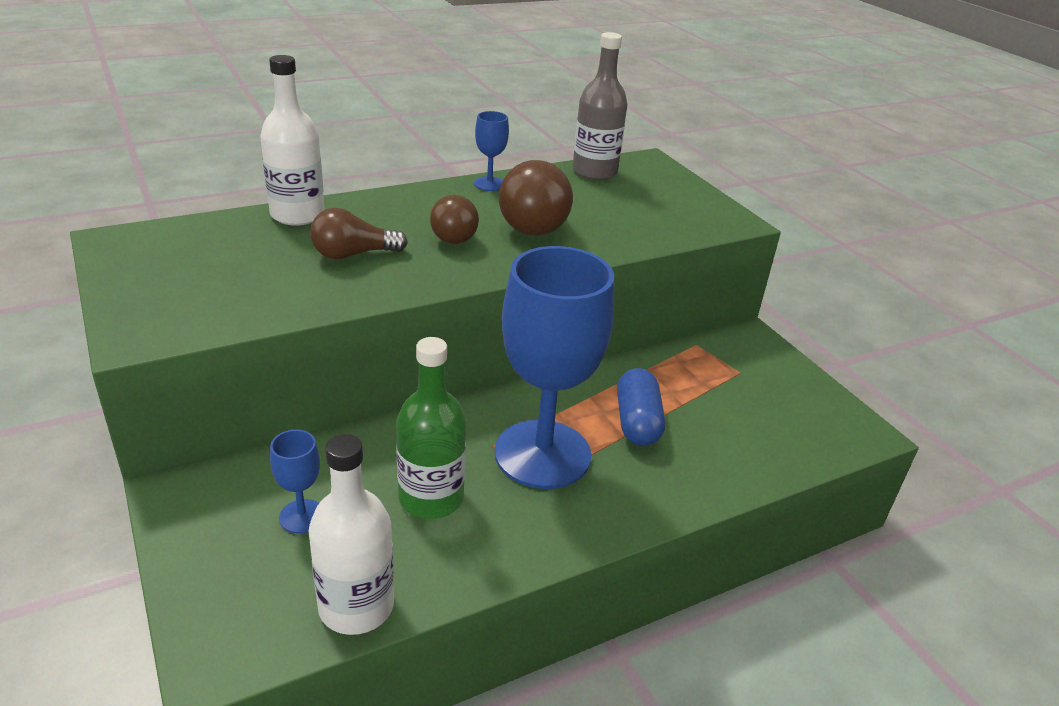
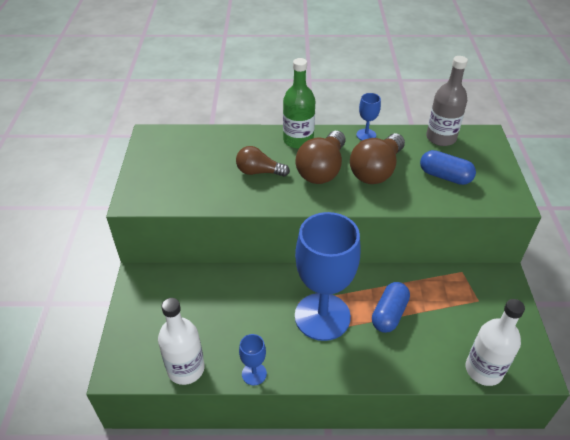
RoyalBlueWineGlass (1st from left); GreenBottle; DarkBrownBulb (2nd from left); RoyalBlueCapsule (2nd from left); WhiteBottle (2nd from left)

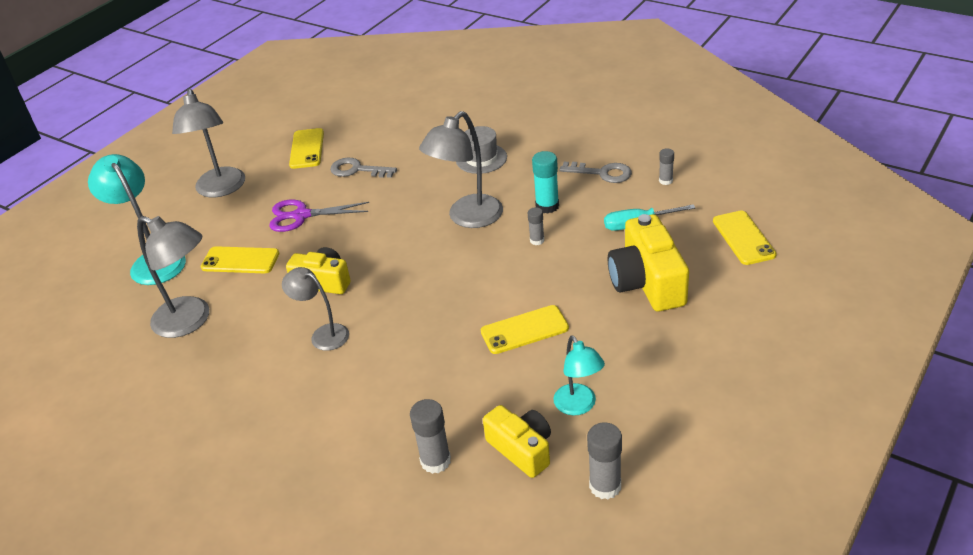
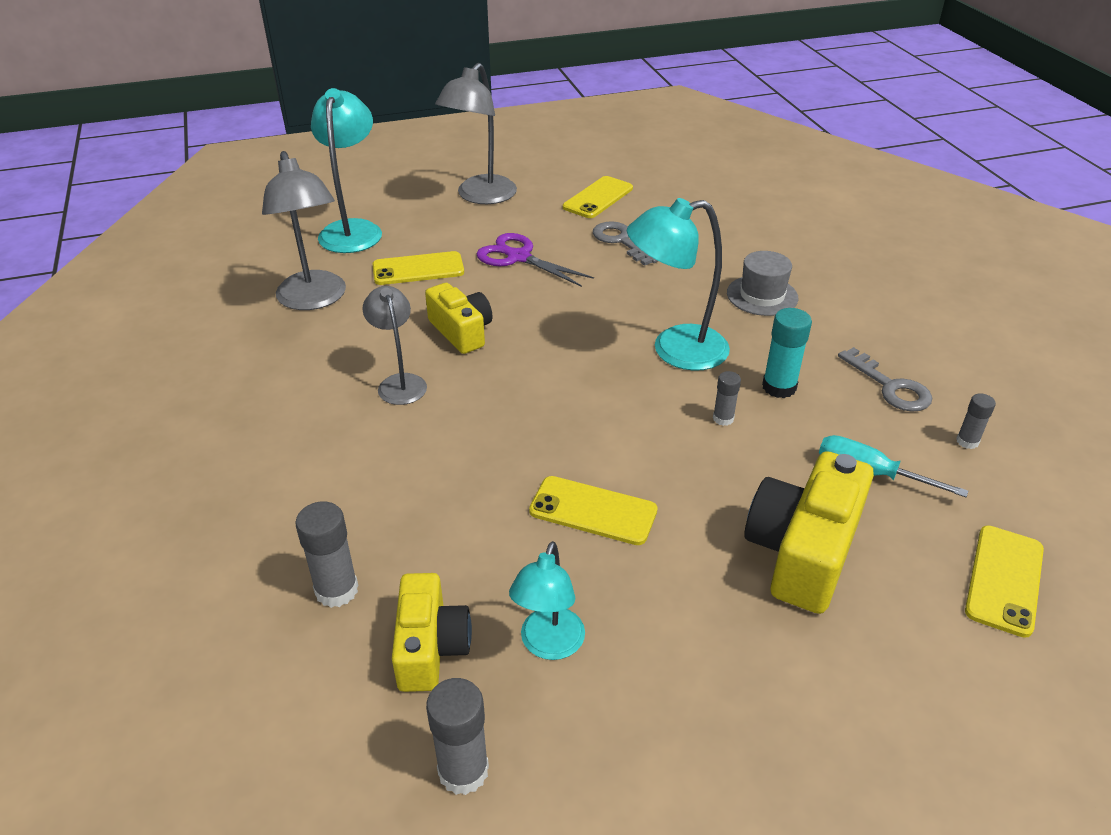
GoldenMobilePhone (1st from left); TurquoiseLamp (3rd from left)

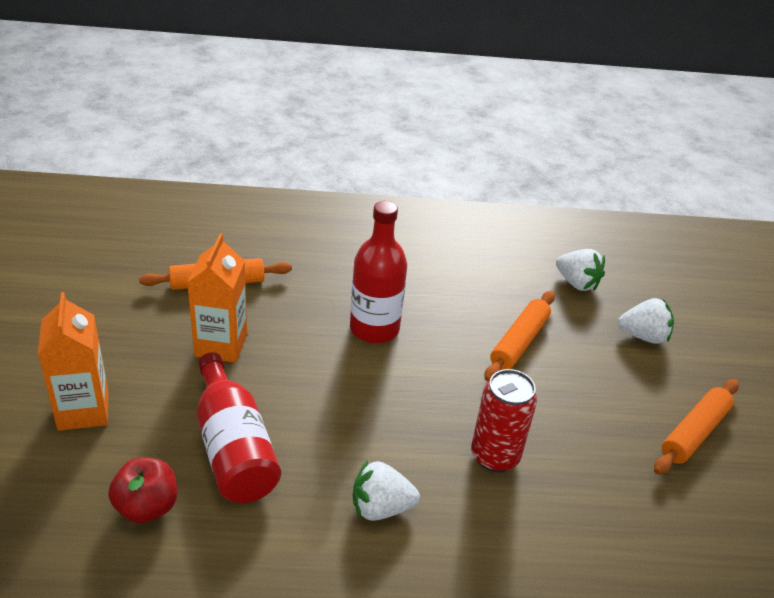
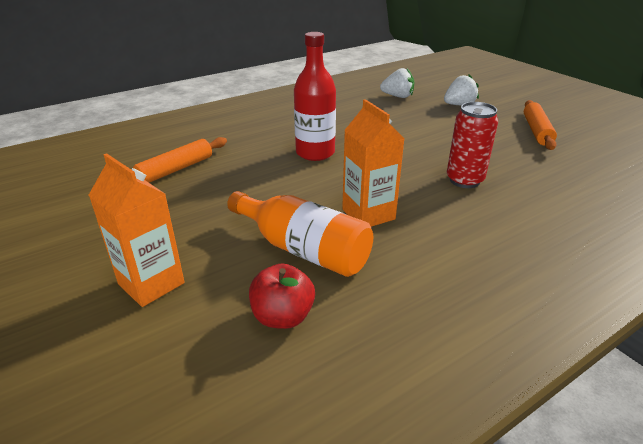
OrangeBottle; OrangeMilkCarton (2nd from left); WhiteToyStrawberry (1st from left in the first image); OrangePastryRoller (2nd from left in the first image)

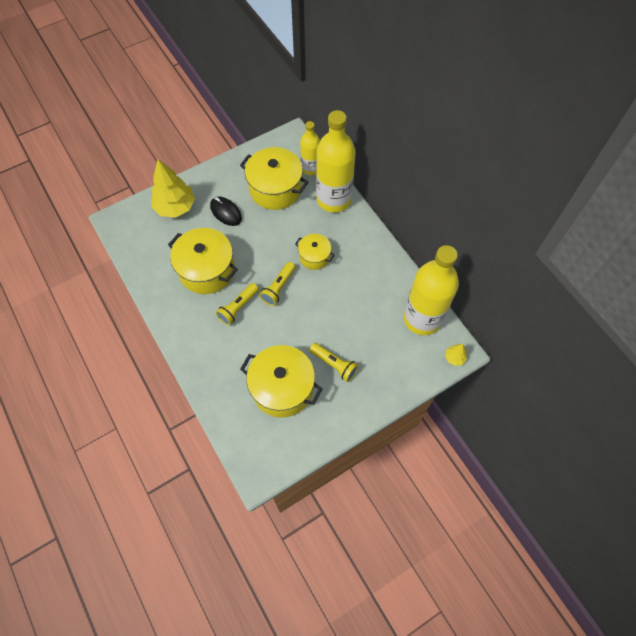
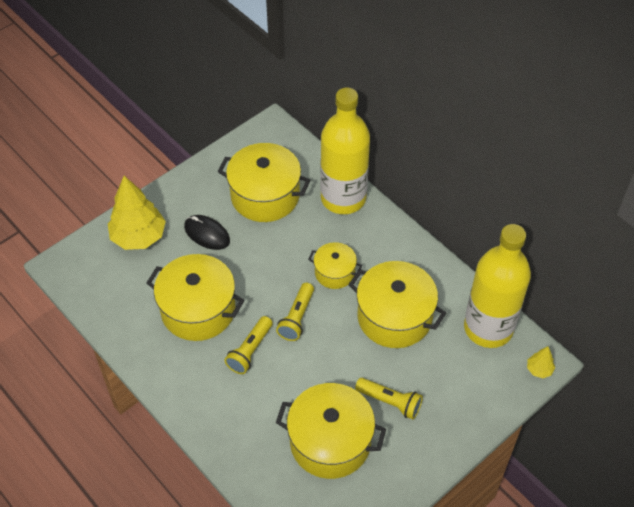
GoldenStockpot (5th from left); GoldenBottle (1st from left in the first image)

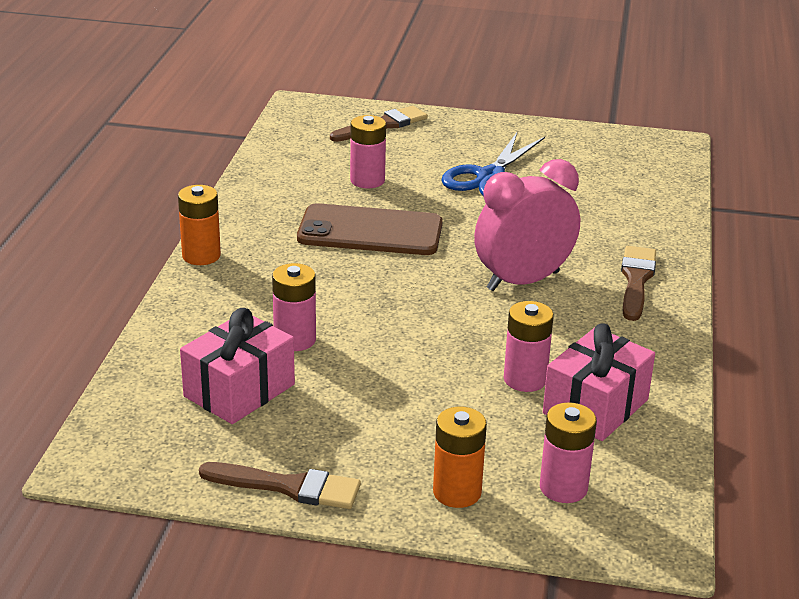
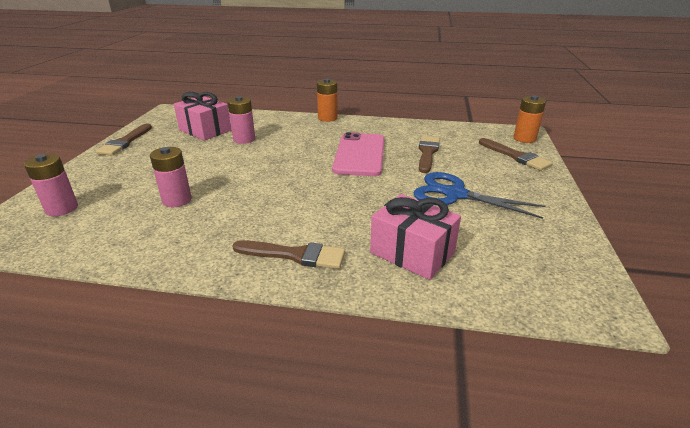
RosyMobilePhone; RosyWrappedGift (2nd from left); DarkBrownPaintBrush (3rd from left); OrangePowerCell (2nd from left); RosyBedsideClock

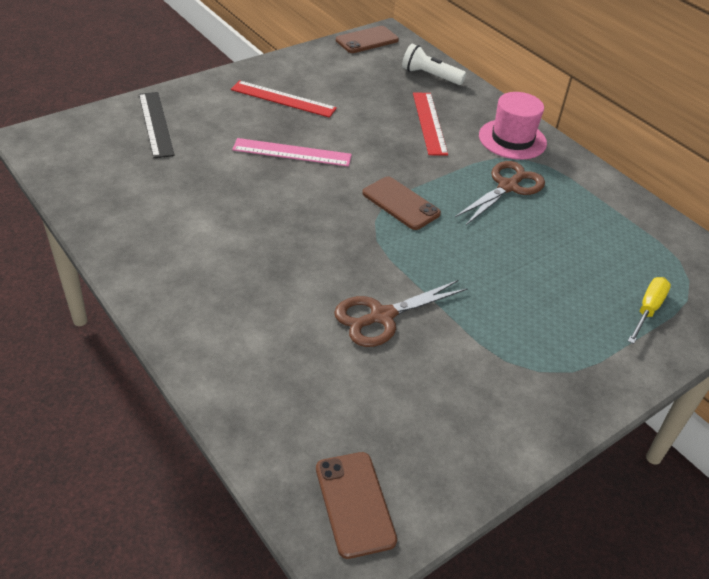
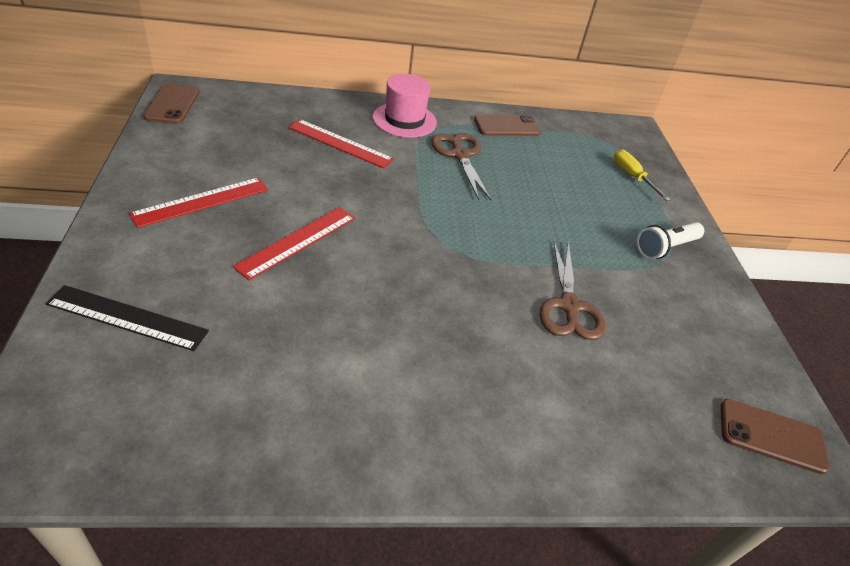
ScarletMeasuringStick (2nd from left); DarkBrownMobilePhone (2nd from left); WhitePocketTorch

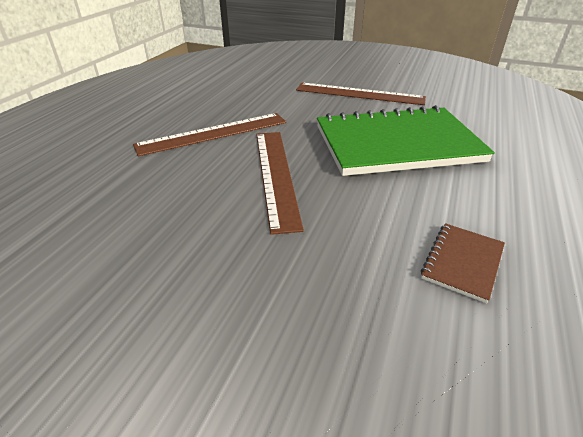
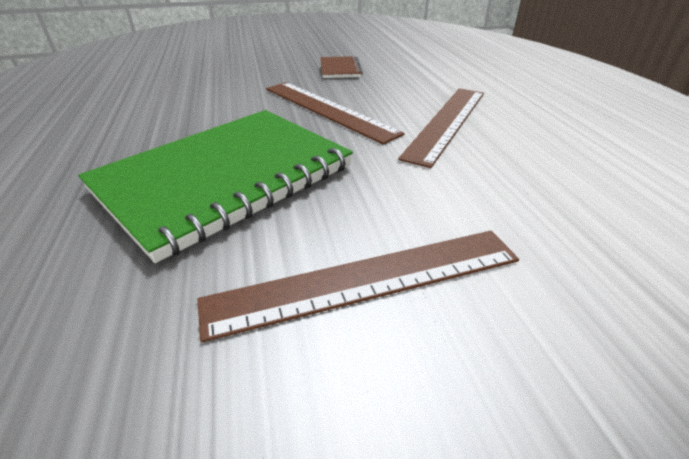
DarkBrownNotepad

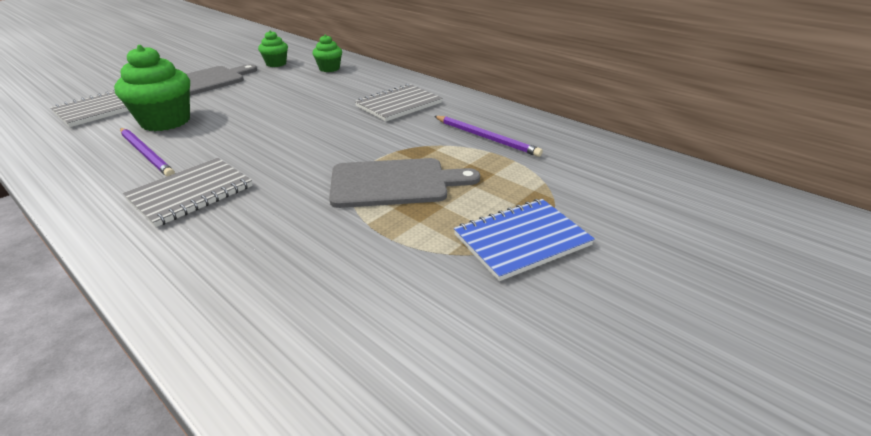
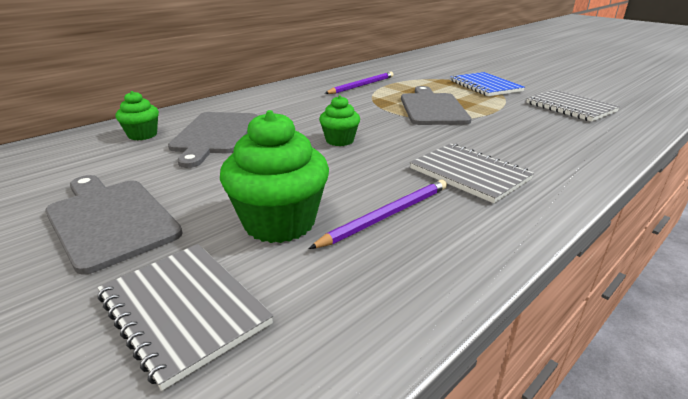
GrayChoppingBoard (2nd from left); GreenCupcake (3rd from left); GrayNotepad (3rd from left)

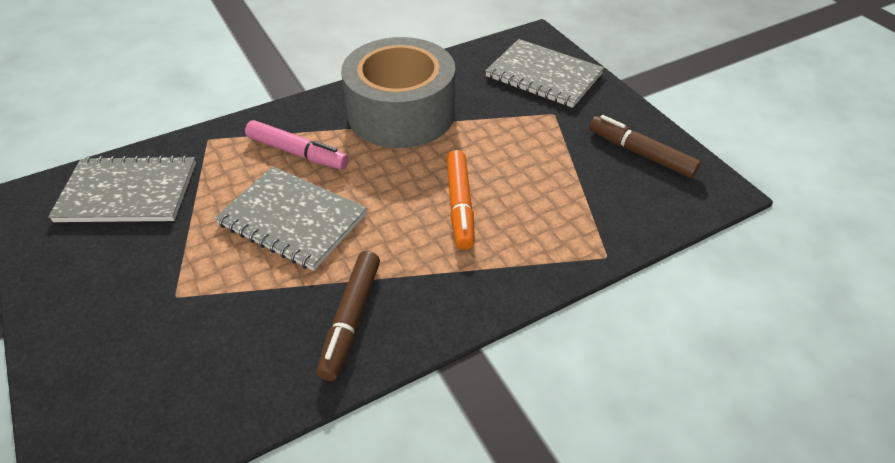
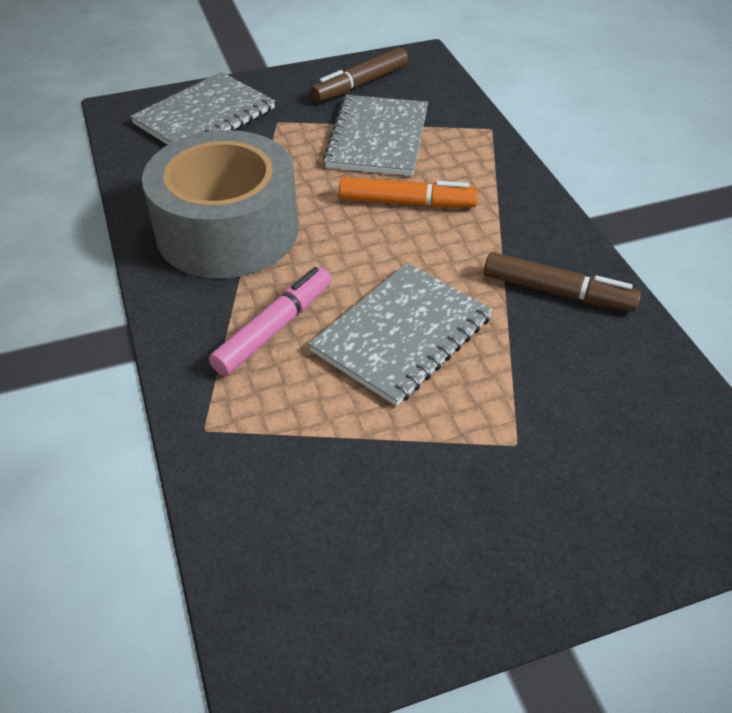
GrayNotepad (2nd from left)

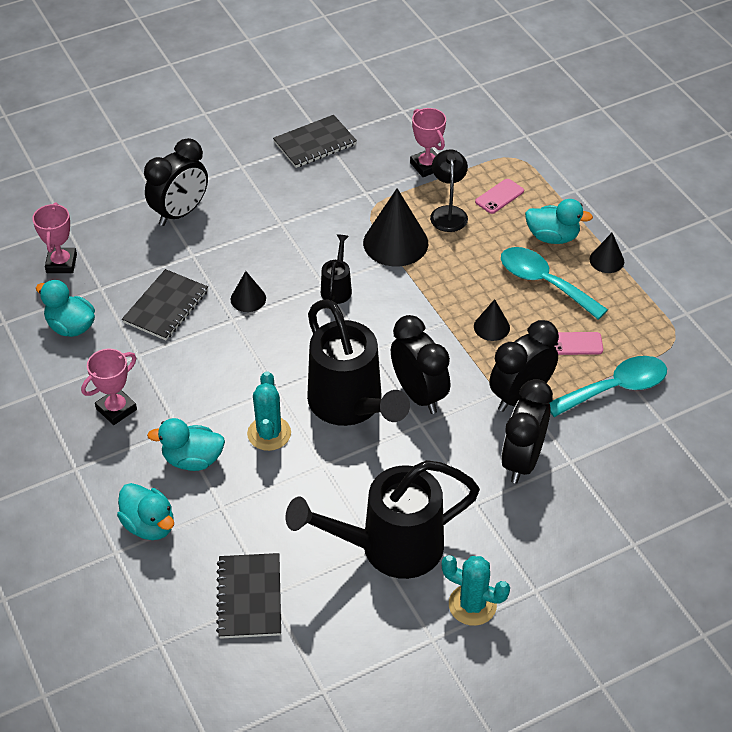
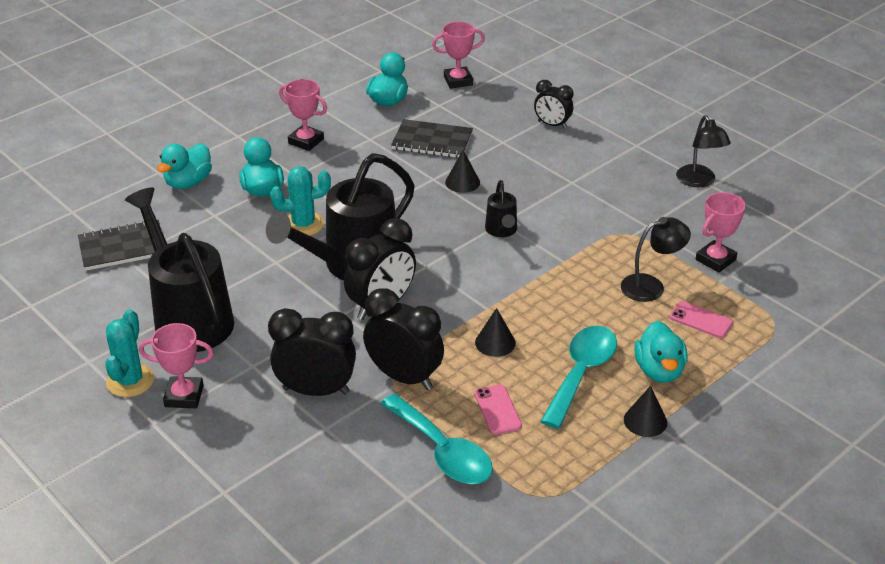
RosyAwardCup (1st from left); EbonyWateringCan (3rd from left); EbonyBedsideClock (4th from left); EbonyLamp (2nd from left); EbonyConeShape (2nd from left in the first image)

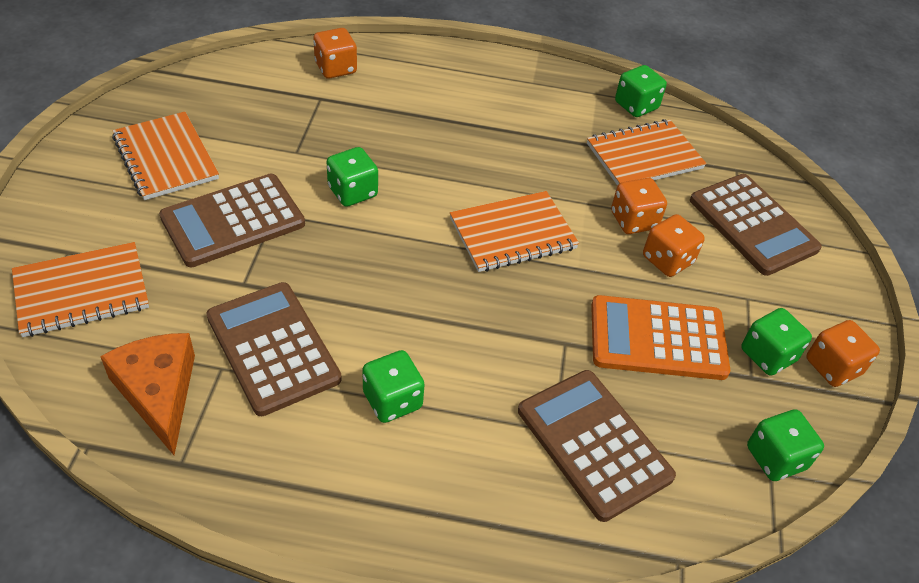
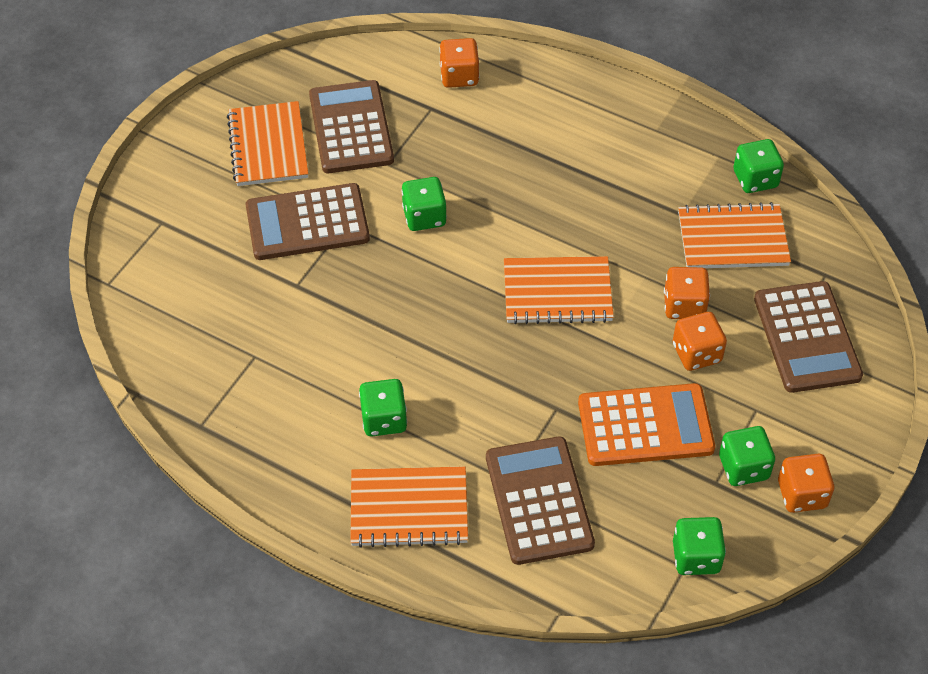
DarkBrownPocketCalculator (2nd from left); OrangeNotepad (2nd from left); OrangePocketCalculator; OrangePieceOfCheese

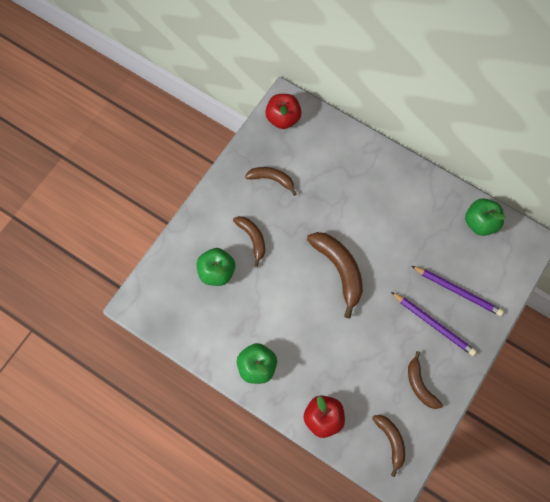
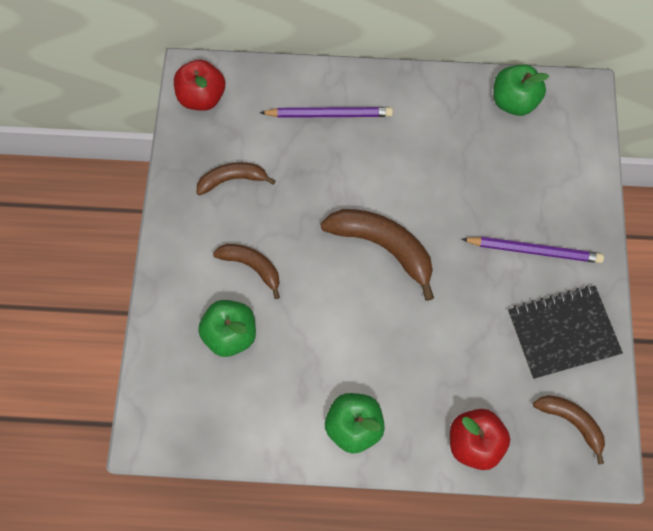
PurpleLeadPencil (1st from left); EbonyNotepad

